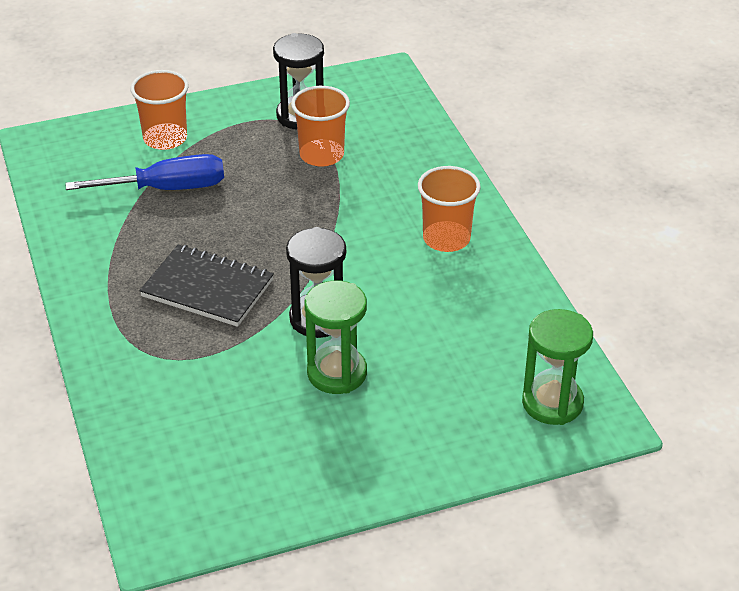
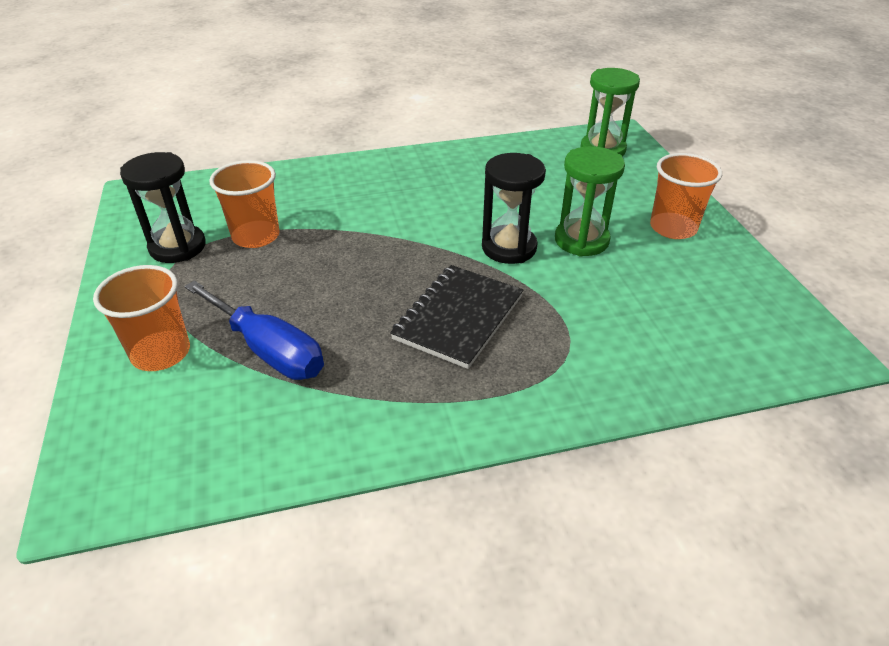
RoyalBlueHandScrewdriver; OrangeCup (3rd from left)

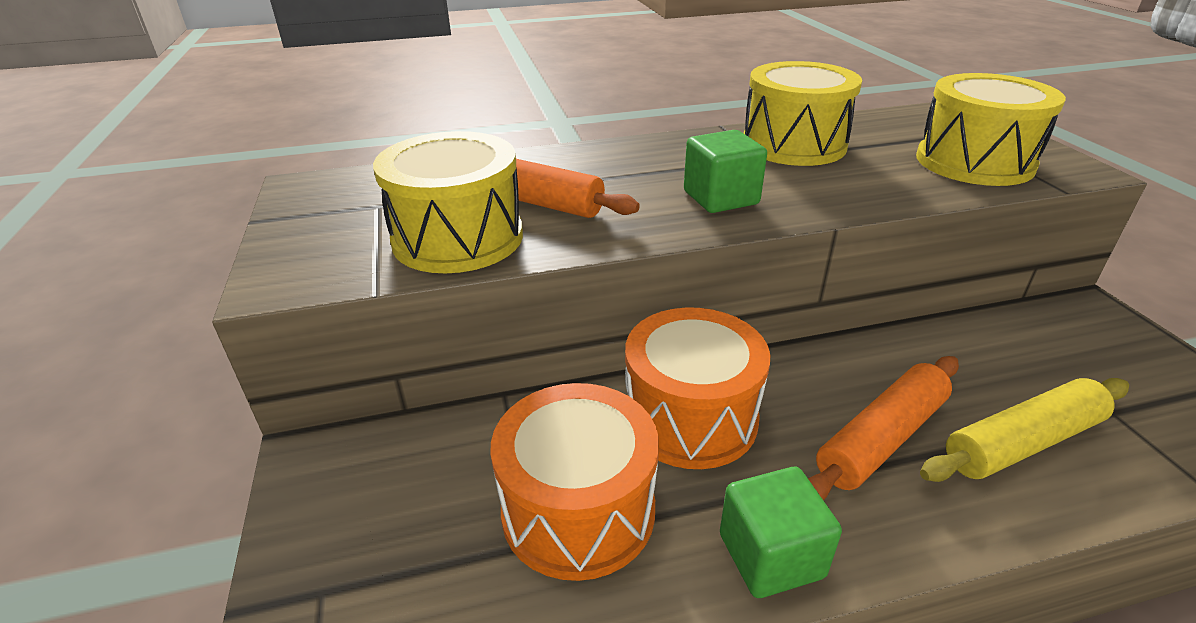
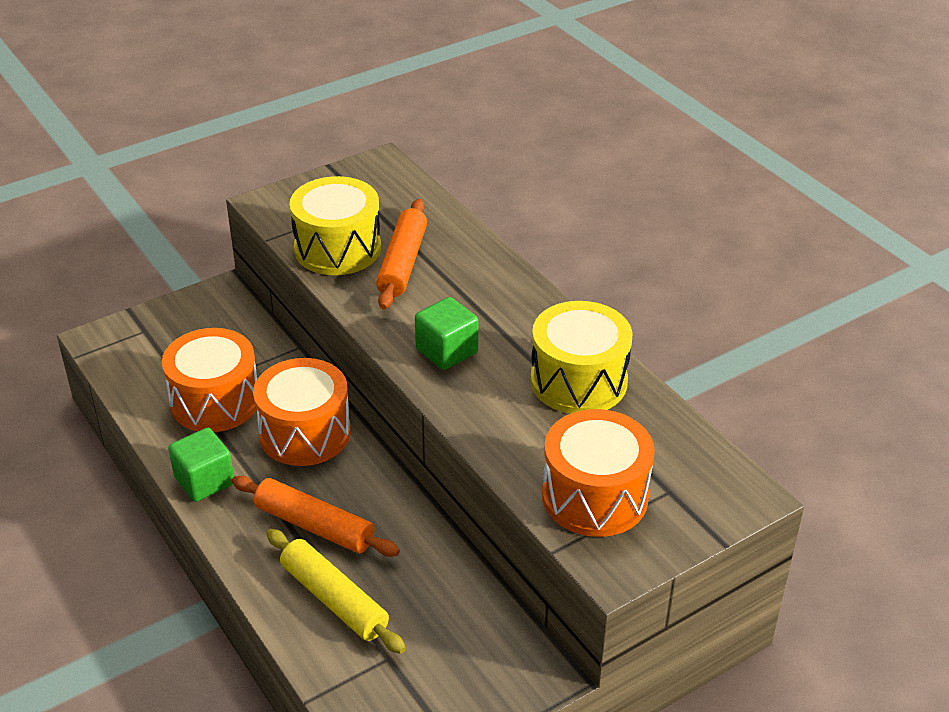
OrangeDrum (3rd from left)

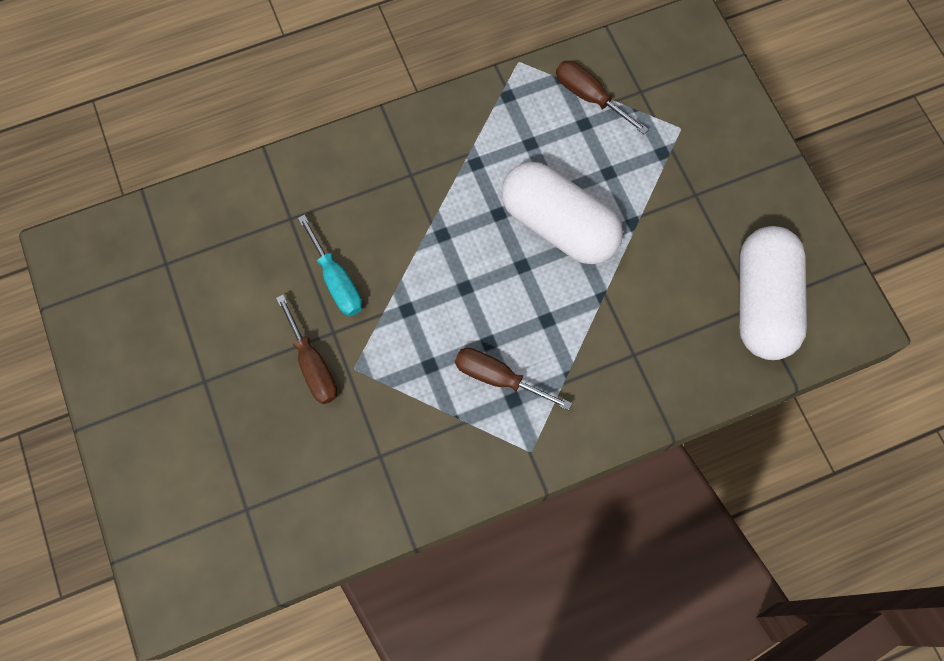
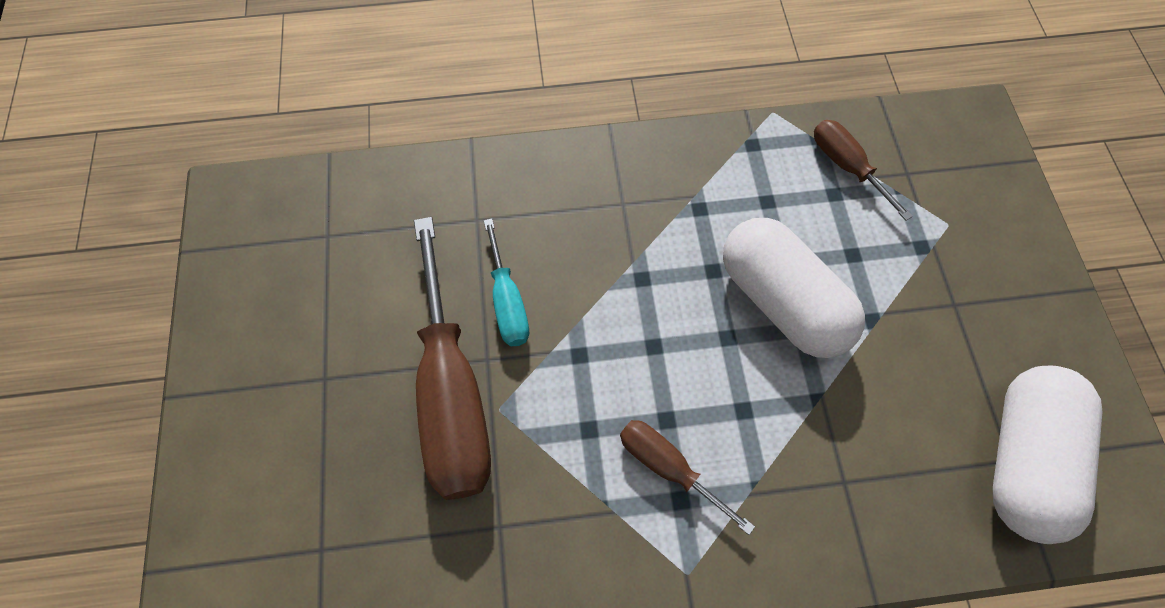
DarkBrownHandScrewdriver (1st from left)

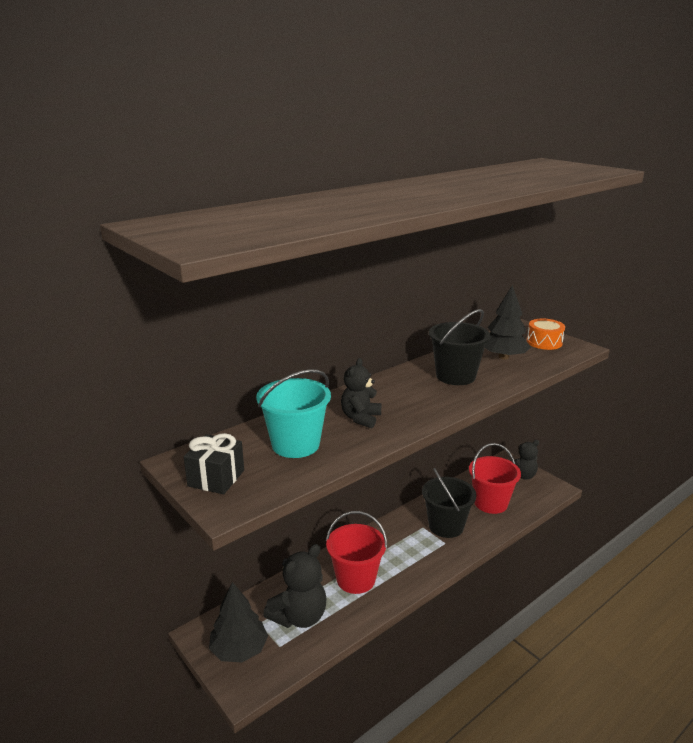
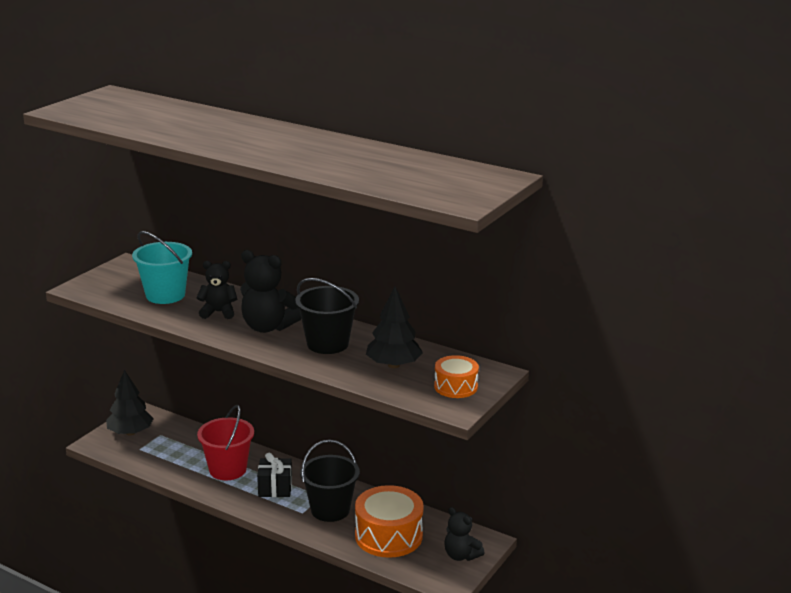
EbonyStuffedBear (2nd from left); EbonyWrappedGift; OrangeDrum (1st from left)

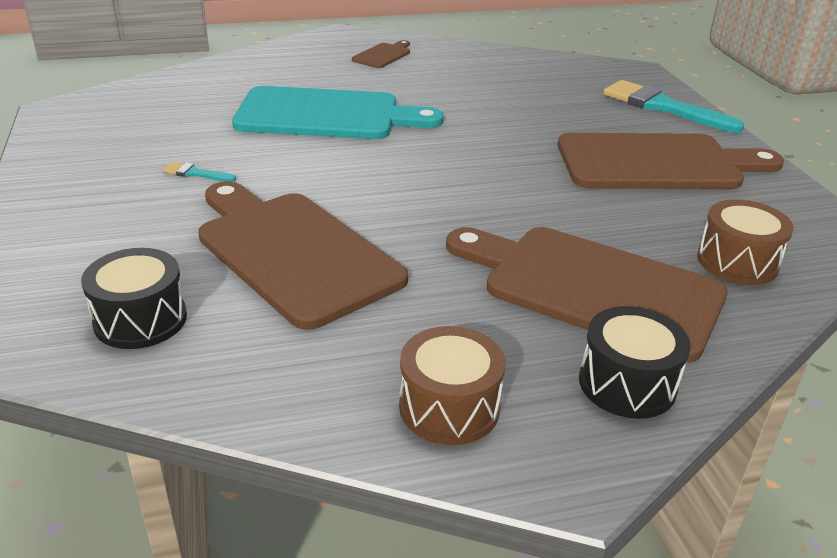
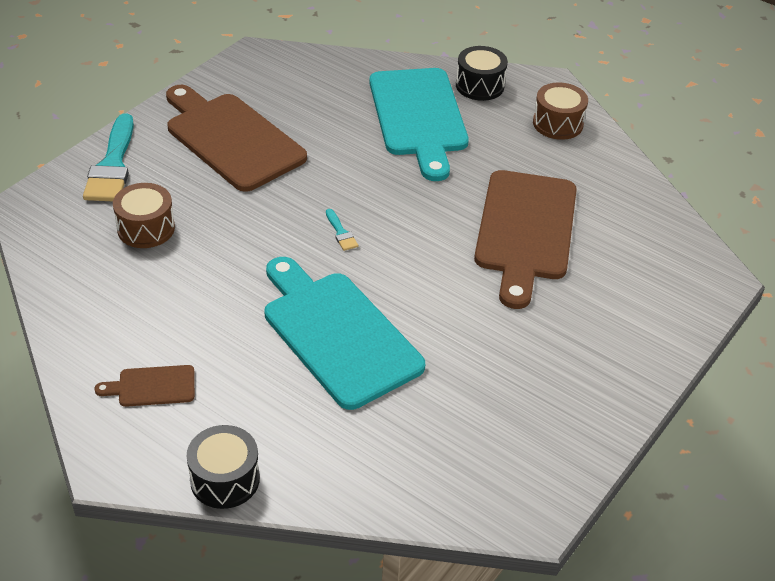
DarkBrownDrum (1st from left); EbonyDrum (1st from left); TurquoisePaintBrush (2nd from left); TurquoiseChoppingBoard (2nd from left)

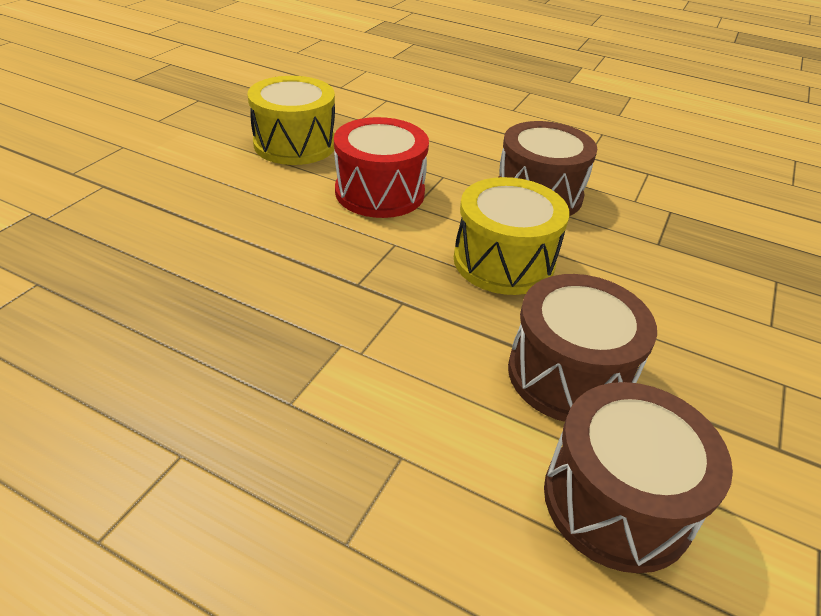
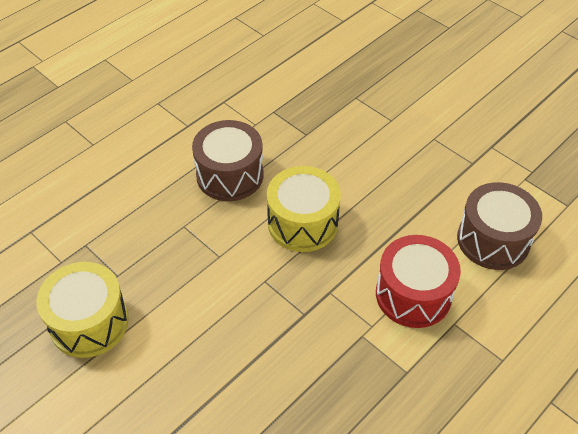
ScarletDrum; DarkBrownDrum (2nd from left in the first image)

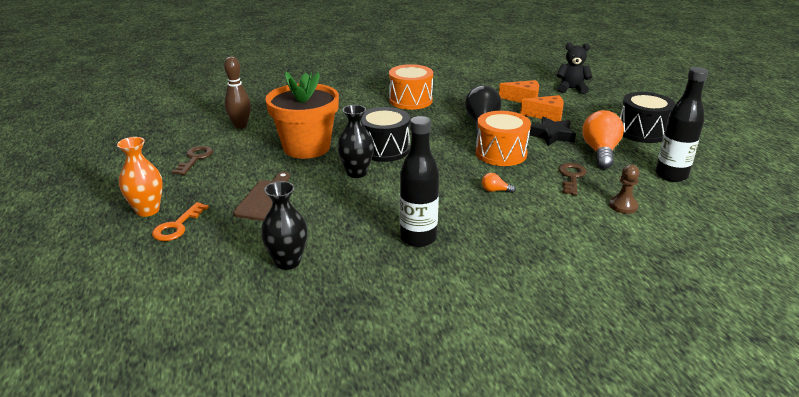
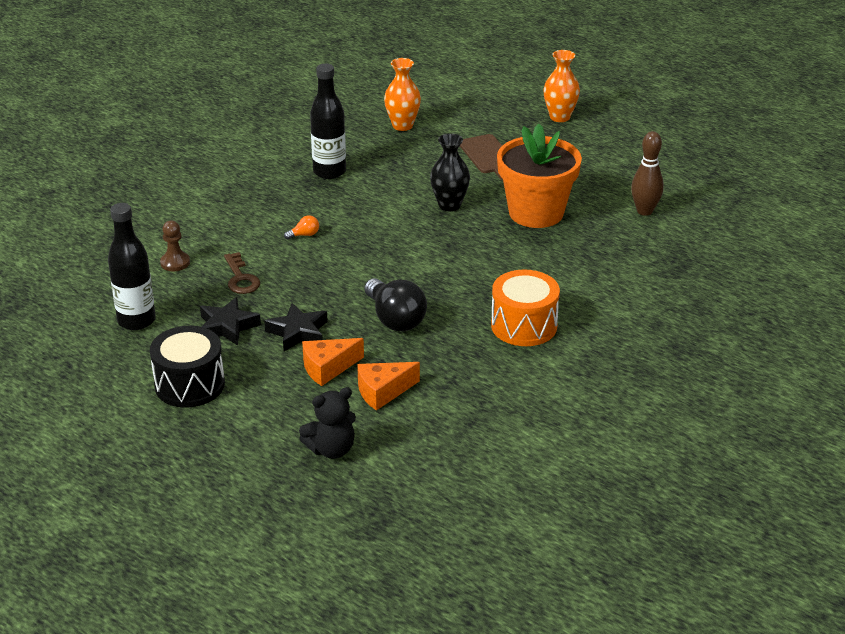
EbonyFivePointedStar (1st from left); OrangeVase (1st from left); OrangeDoorKey; DarkBrownDoorKey (1st from left in the first image); EbonyDrum (1st from left in the first image); OrangeDrum (2nd from left in the first image)

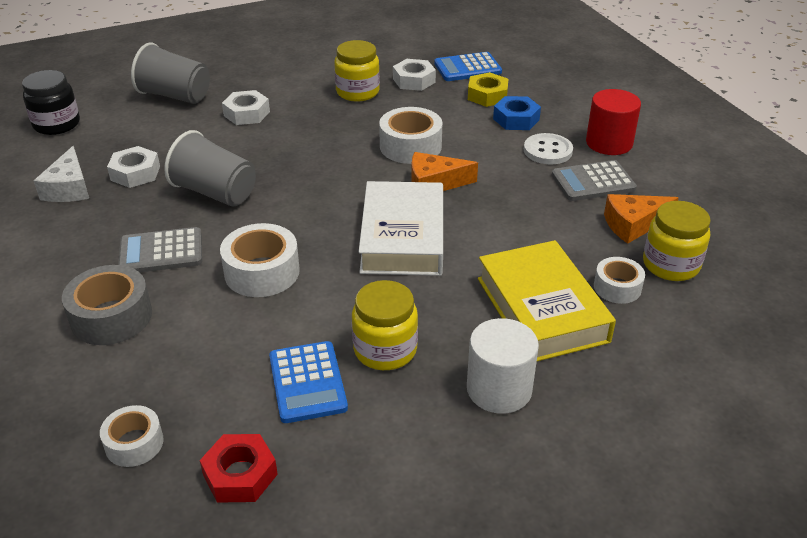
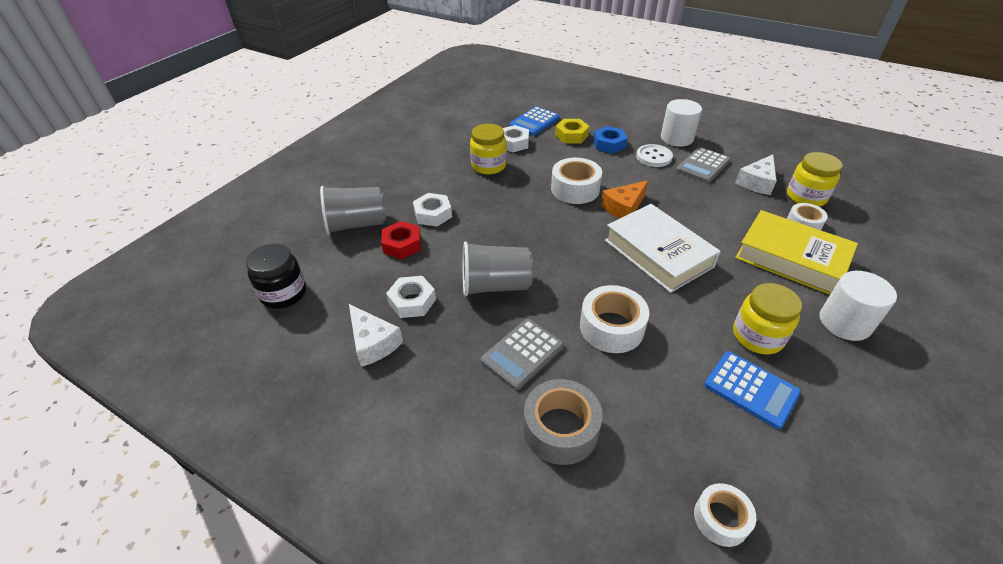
ScarletHexagonNut; WhiteCylinder (1st from left); WhitePieceOfCheese (2nd from left)

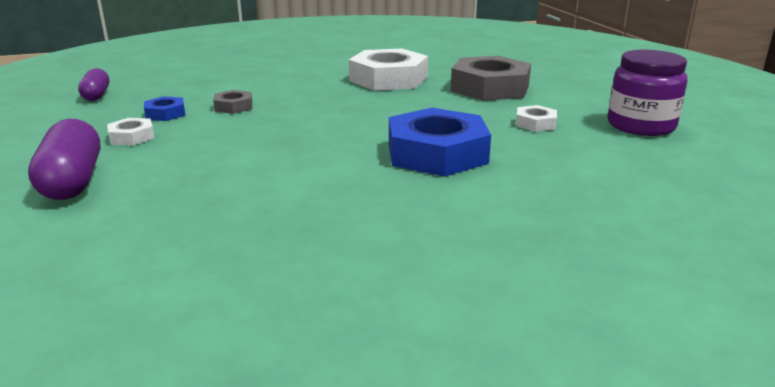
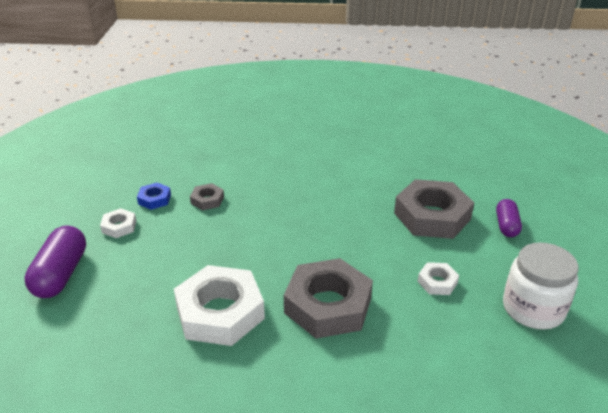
WhiteHexagonNut (2nd from left); GrayHexagonNut (2nd from left); PurpleCapsule (2nd from left); WhiteJamJar

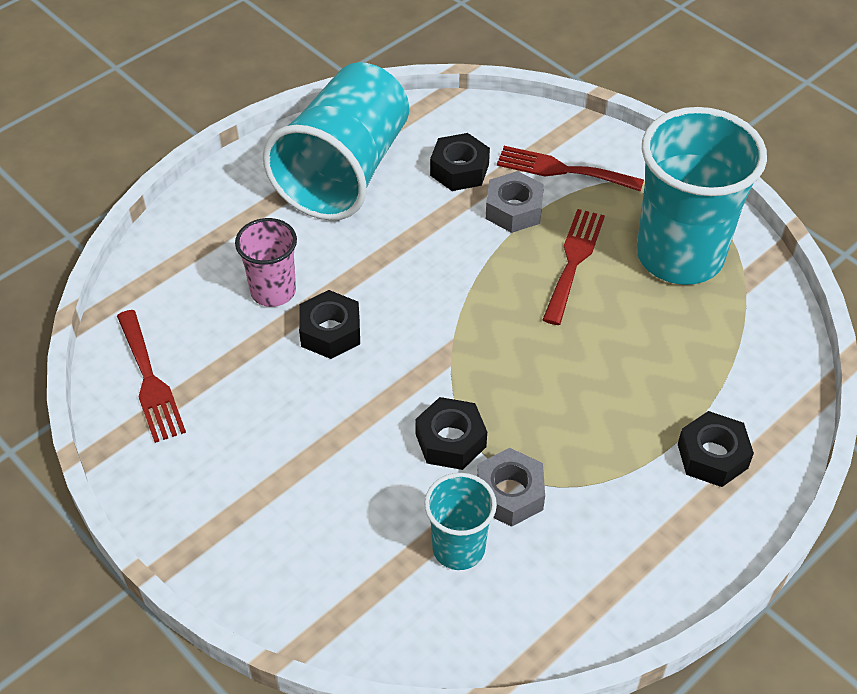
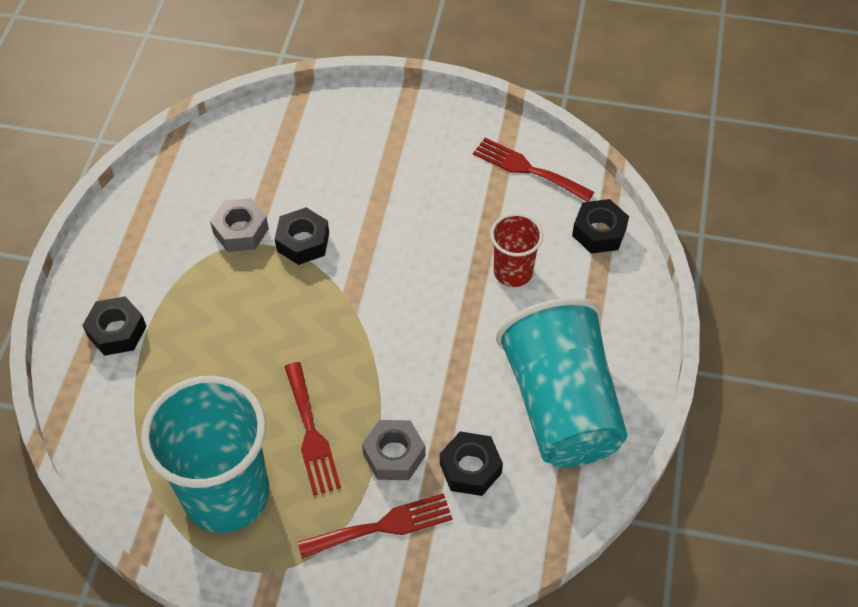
ScarletCup; EbonyHexagonNut (4th from left); TurquoiseCup (2nd from left in the first image)

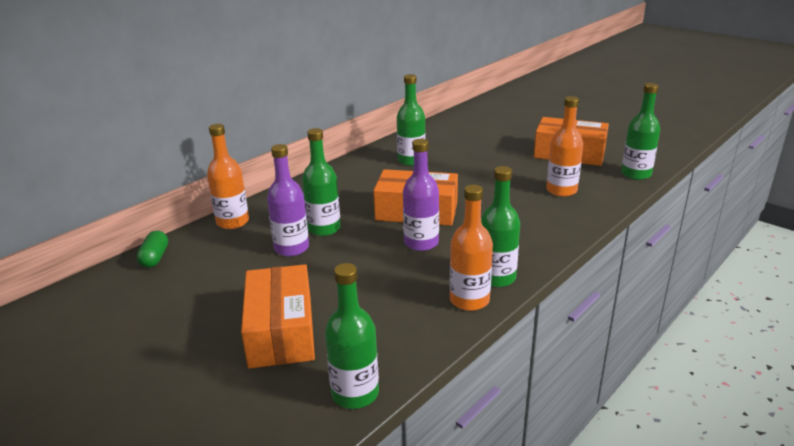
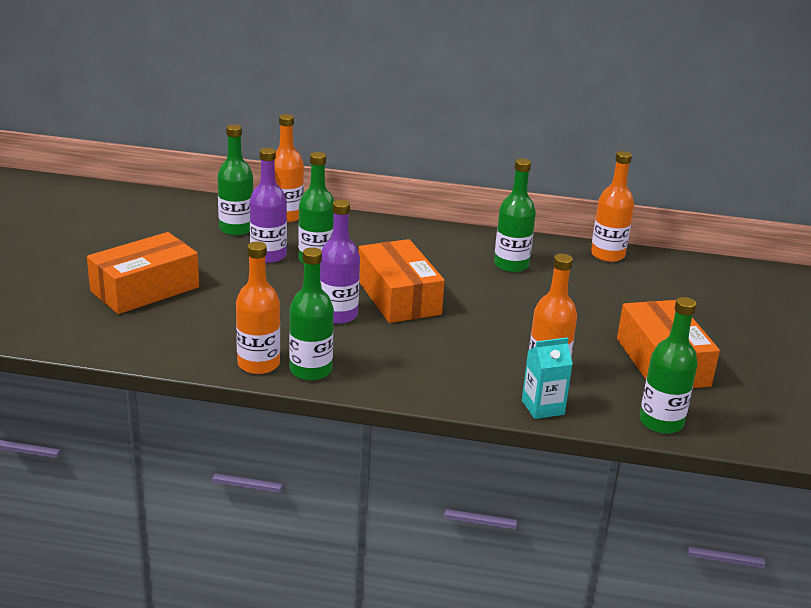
GreenBottle (1st from left); TurquoiseMilkCarton; OrangeBottle (4th from left); GreenCapsule

